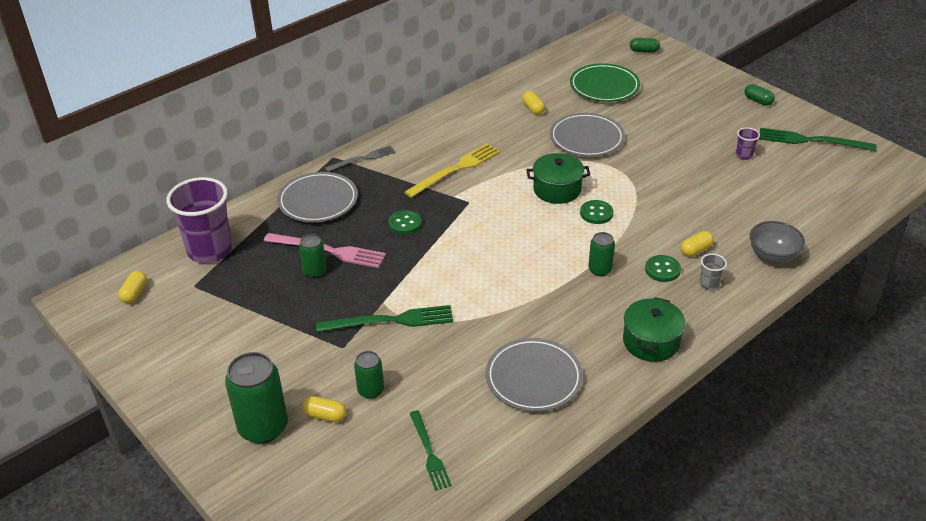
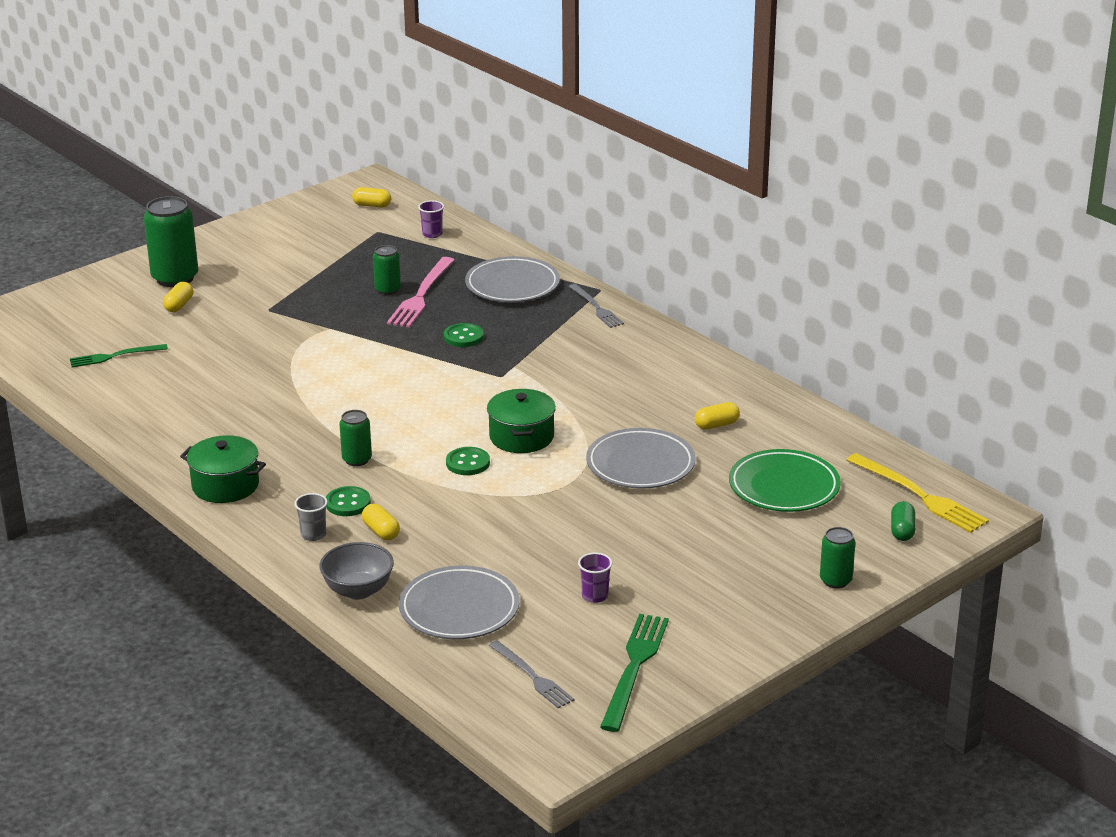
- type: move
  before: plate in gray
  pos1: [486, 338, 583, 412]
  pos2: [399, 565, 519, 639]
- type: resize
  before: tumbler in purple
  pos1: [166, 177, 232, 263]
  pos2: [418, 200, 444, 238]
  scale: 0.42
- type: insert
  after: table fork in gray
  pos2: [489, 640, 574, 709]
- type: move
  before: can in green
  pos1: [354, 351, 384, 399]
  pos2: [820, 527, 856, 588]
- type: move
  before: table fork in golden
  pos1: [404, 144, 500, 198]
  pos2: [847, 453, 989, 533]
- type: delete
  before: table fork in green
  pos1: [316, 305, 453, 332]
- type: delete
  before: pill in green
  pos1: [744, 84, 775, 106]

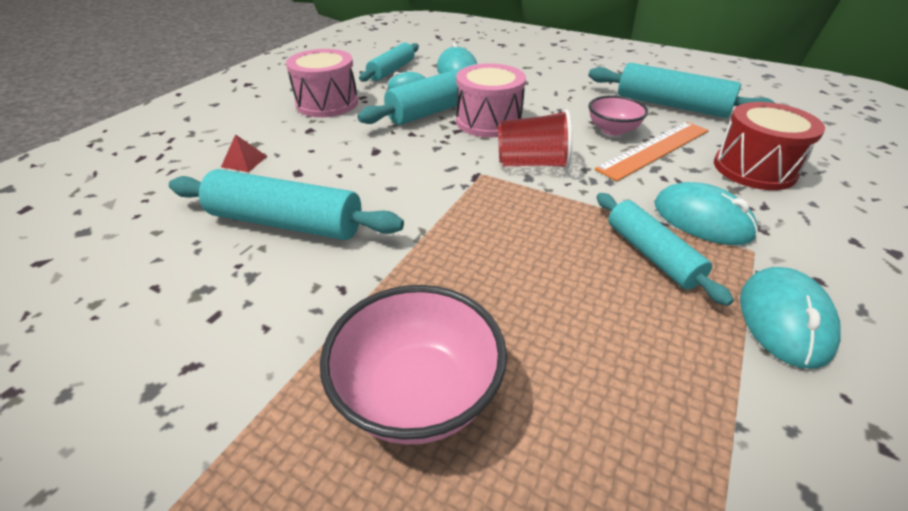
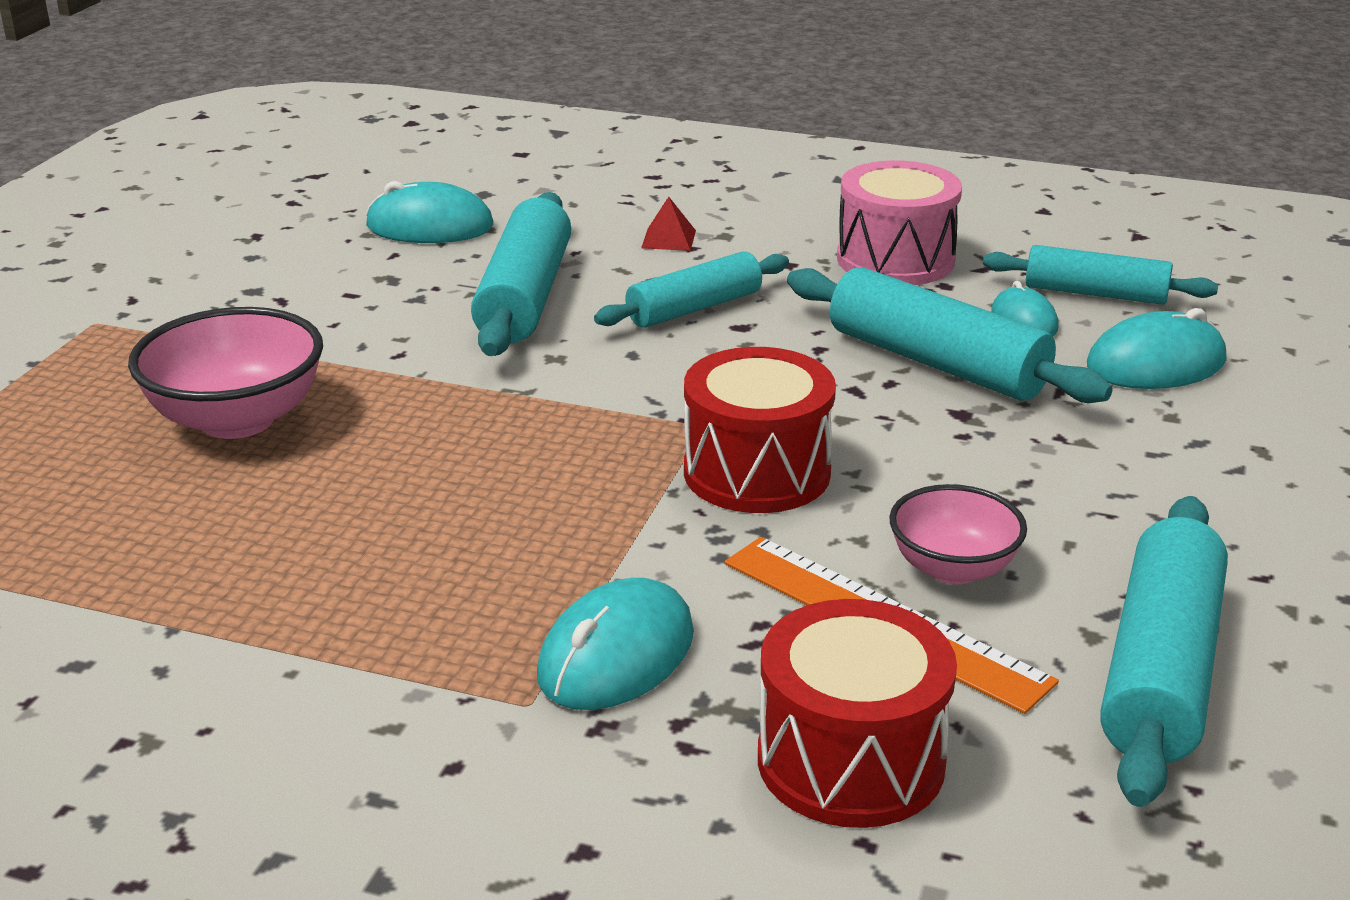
- type: move
  before: PC mouse in turquoise
  pos1: [740, 267, 841, 369]
  pos2: [366, 181, 493, 243]
- type: move
  before: rolling pin in turquoise
  pos1: [597, 193, 734, 306]
  pos2: [594, 251, 789, 328]
- type: replace
  before: tumbler in red
  after: toy drum in red
  pos1: [498, 110, 572, 169]
  pos2: [684, 347, 836, 513]
- type: delete
  before: toy drum in pink
  pos1: [456, 63, 526, 137]

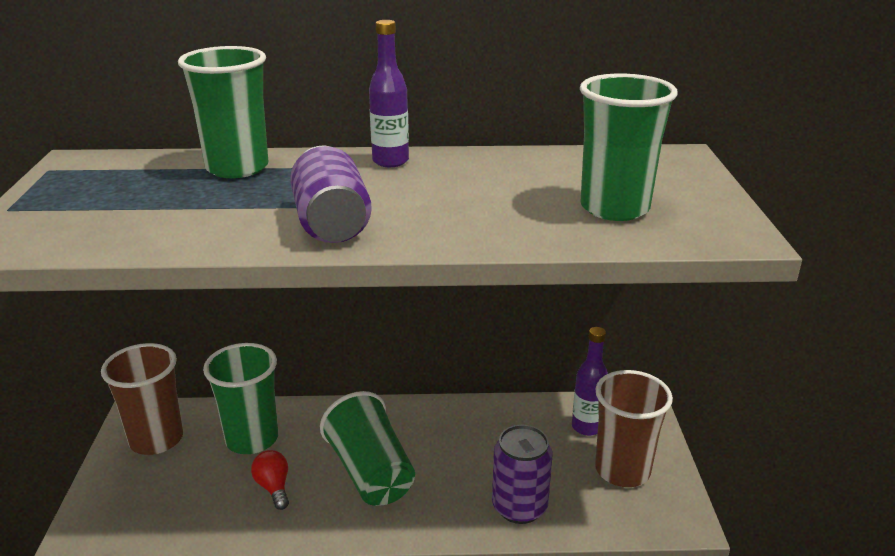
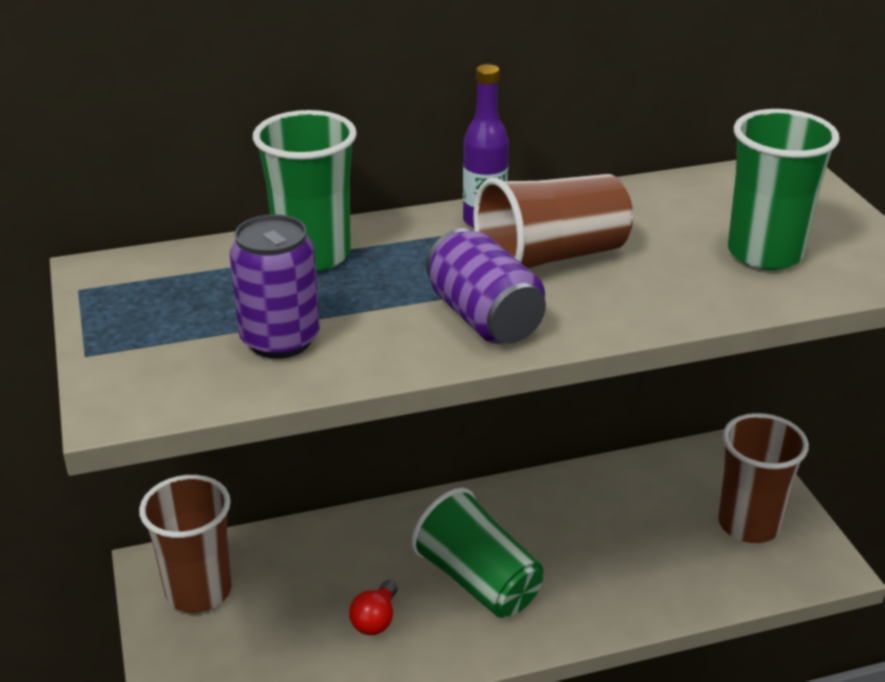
- type: move
  before: can in purple
  pos1: [492, 425, 553, 524]
  pos2: [230, 214, 320, 359]
- type: rotate
  before: lightbulb in red
  pos1: [251, 450, 289, 510]
  pos2: [349, 580, 397, 635]
  turn: -120
- type: insert
  after: tumbler in russet
  pos2: [474, 174, 633, 269]
- type: delete
  before: tumbler in green
  pos1: [203, 343, 278, 454]
- type: delete
  before: bottle in purple
  pos1: [572, 327, 608, 436]

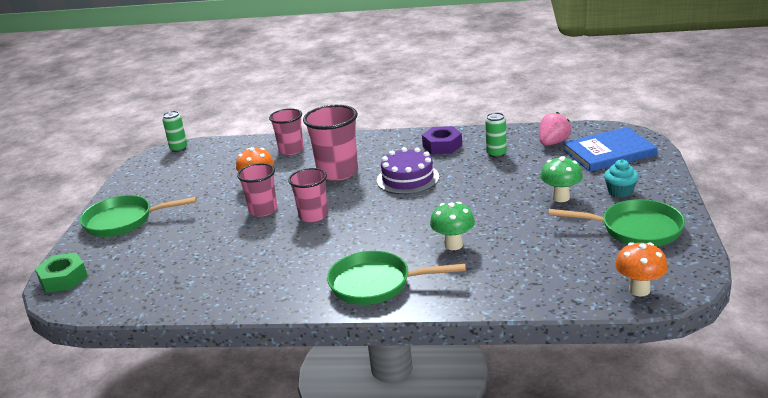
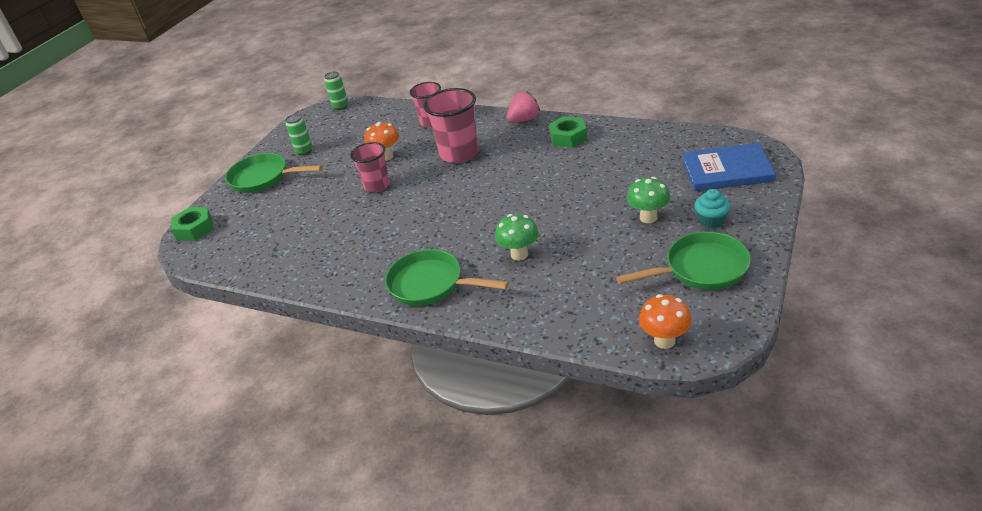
- type: move
  before: can in green
  pos1: [485, 112, 507, 158]
  pos2: [286, 114, 313, 155]
- type: move
  before: toy strawberry in pink
  pos1: [539, 112, 571, 146]
  pos2: [507, 91, 540, 122]
- type: recolor
  before: nut in purple
  after: nut in green
  pos1: [422, 126, 462, 154]
  pos2: [549, 116, 587, 148]
- type: rotate
  before: pan in green
  pos1: [549, 199, 685, 247]
  pos2: [616, 232, 751, 290]
  turn: -45
- type: delete
  before: tumbler in pink
  pos1: [288, 168, 328, 223]
- type: delete
  before: layer cake in purple
  pos1: [377, 147, 439, 194]

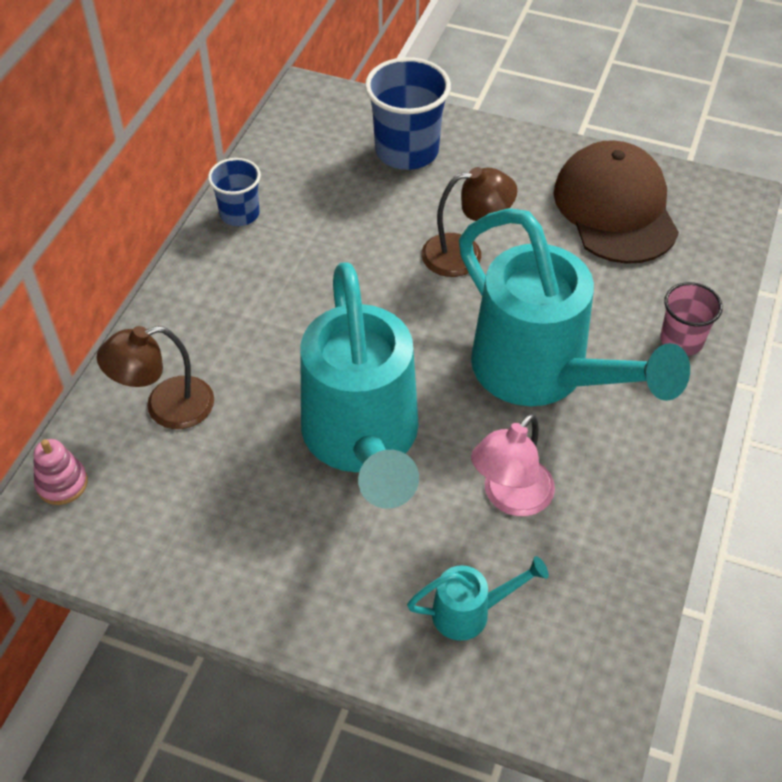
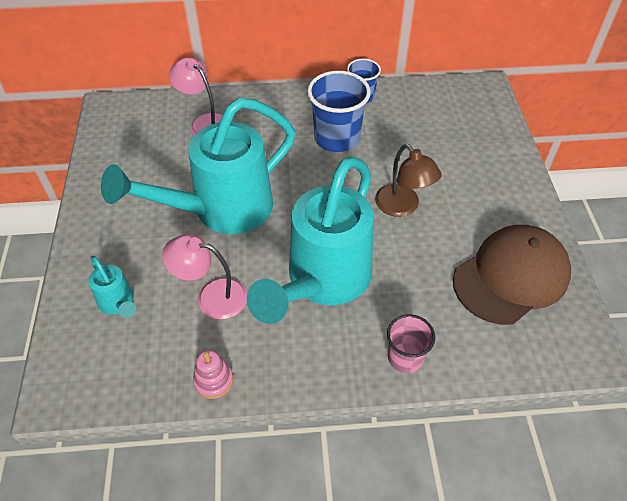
- type: recolor
  before: lamp in russet
  after: lamp in pink
  pos1: [97, 326, 214, 429]
  pos2: [169, 57, 223, 135]
- type: move
  before: stacking toy in pink
  pos1: [33, 439, 88, 505]
  pos2: [193, 350, 233, 399]
- type: move
  before: tumbler in cobalt
  pos1: [365, 57, 451, 170]
  pos2: [307, 71, 371, 152]

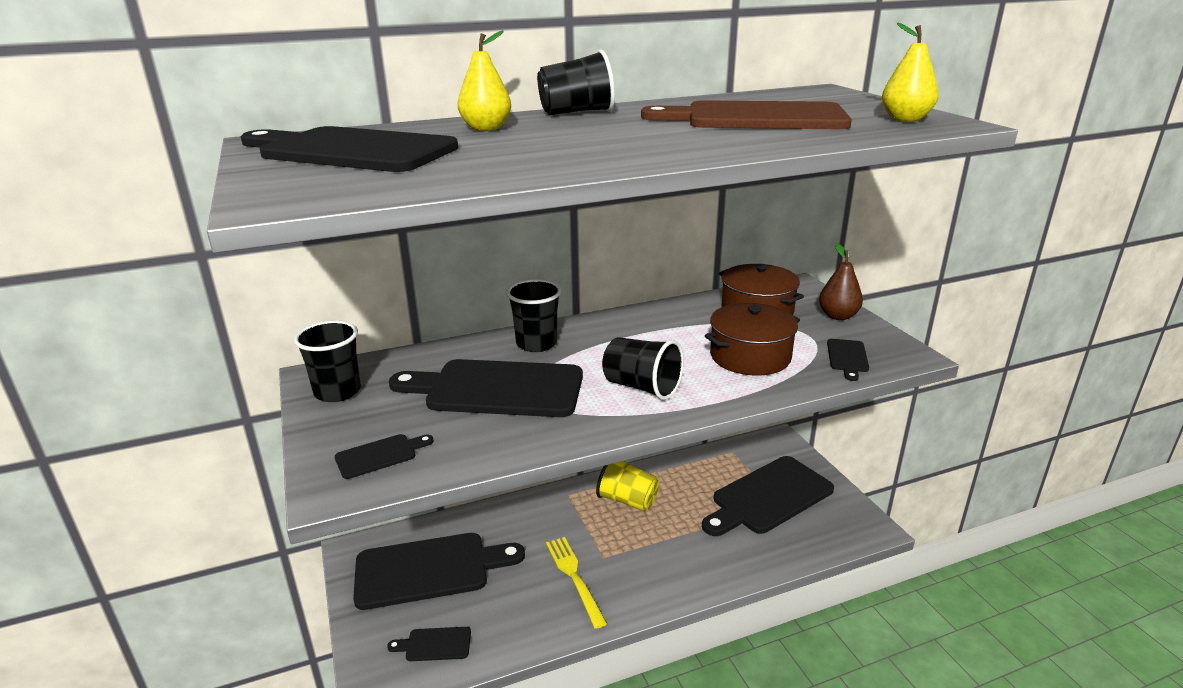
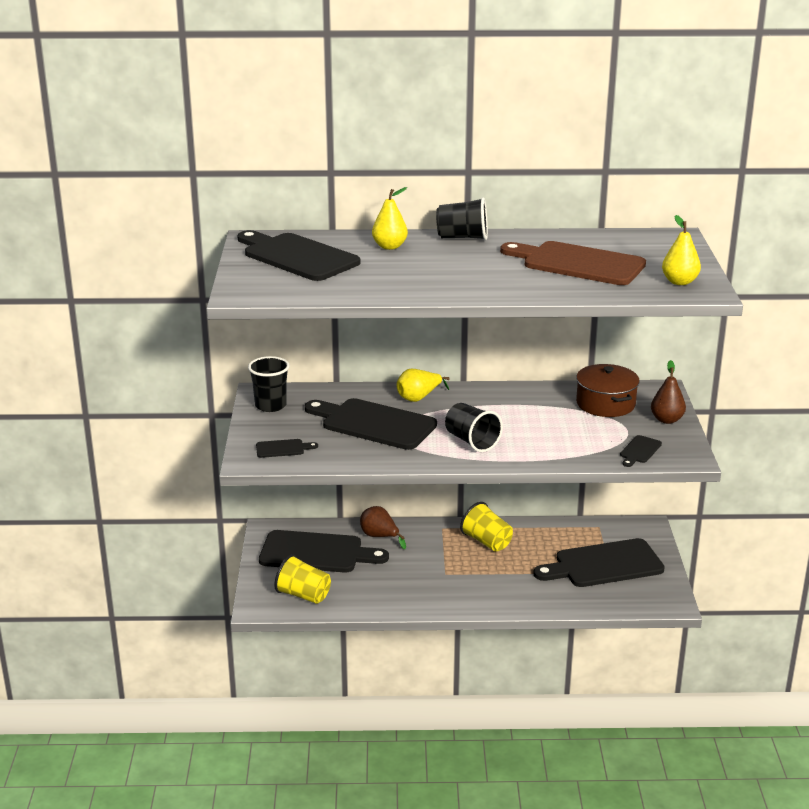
- type: replace
  before: chopping board in black
  after: tumbler in golden
  pos1: [387, 627, 471, 661]
  pos2: [274, 554, 331, 604]
- type: insert
  after: pear in russet
  pos2: [360, 506, 406, 549]
- type: replace
  before: tumbler in black
  after: pear in golden
  pos1: [506, 279, 561, 352]
  pos2: [397, 369, 449, 402]
- type: delete
  before: table fork in golden
  pos1: [546, 537, 607, 629]
- type: delete
  before: stockpot in russet
  pos1: [705, 303, 800, 376]

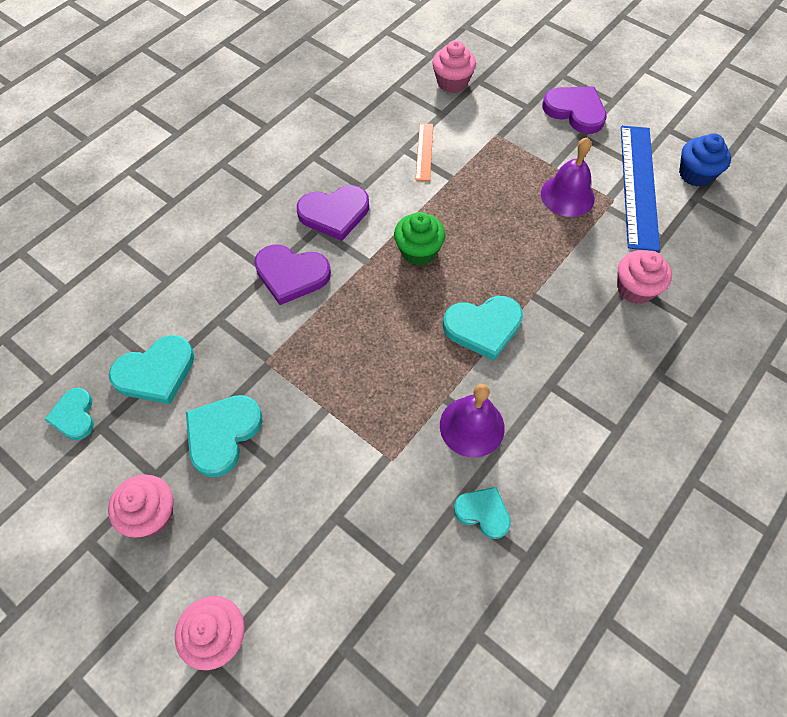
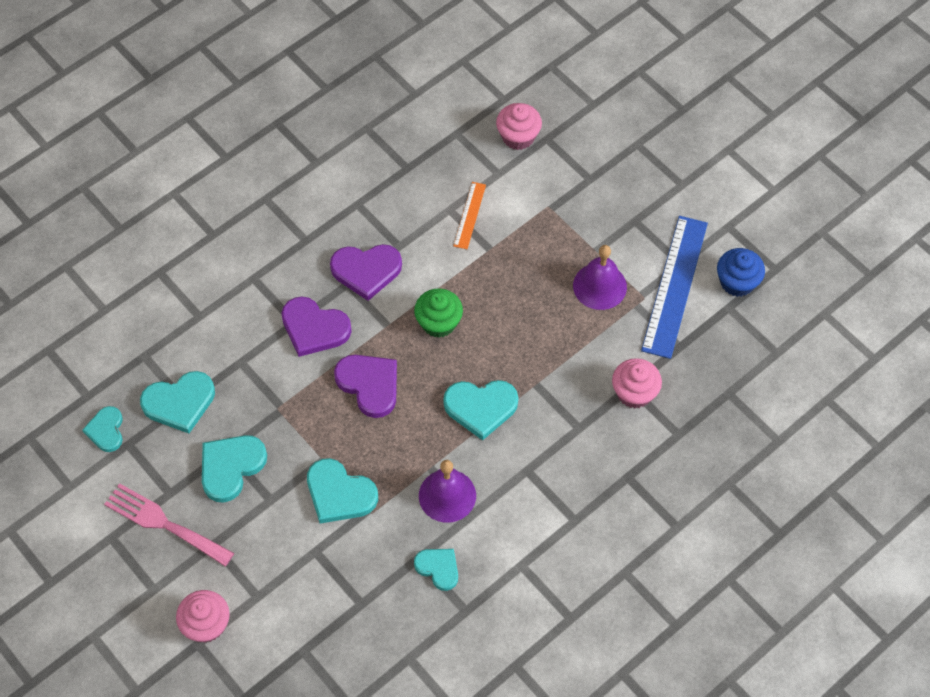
- type: replace
  before: fairy cake in pink
  after: table fork in pink
  pos1: [108, 474, 173, 538]
  pos2: [104, 483, 234, 567]
- type: insert
  after: love heart in turquoise
  pos2: [307, 458, 378, 523]
- type: move
  before: love heart in purple
  pos1: [542, 87, 607, 134]
  pos2: [334, 355, 397, 418]

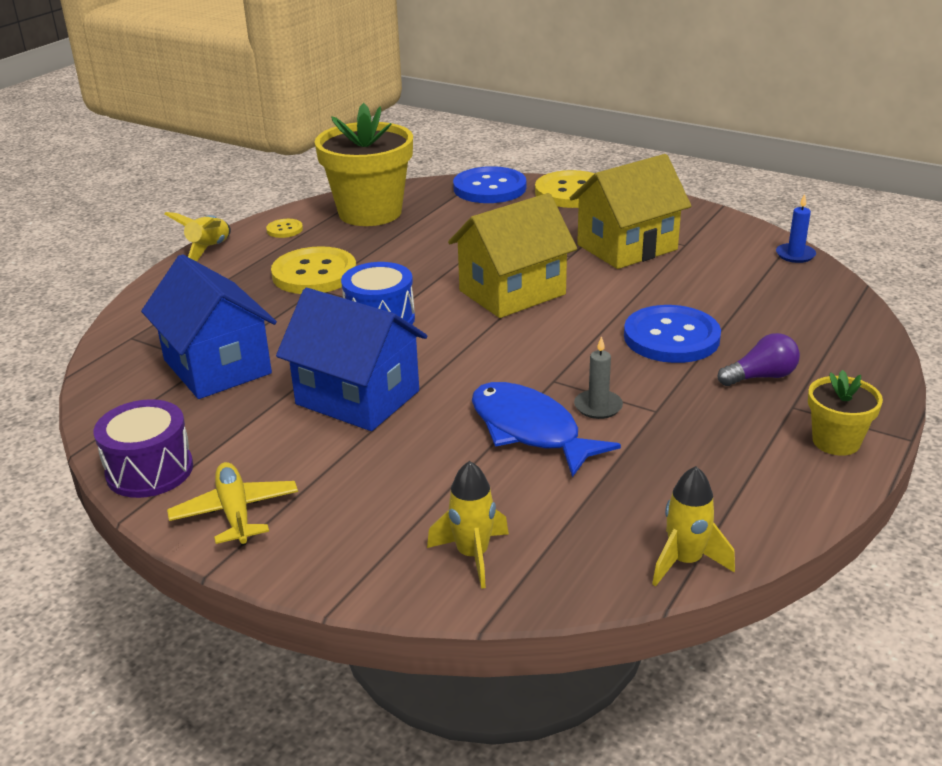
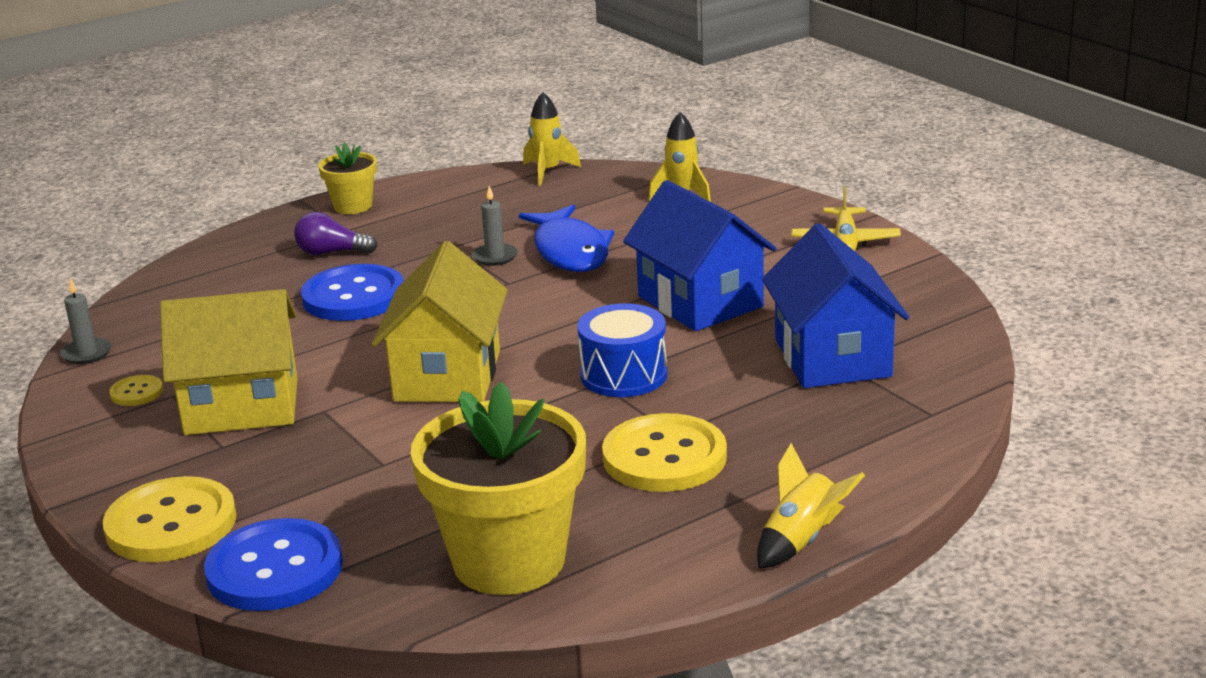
- type: recolor
  before: wax candle in cobalt
  after: wax candle in gray
  pos1: [776, 194, 816, 263]
  pos2: [60, 278, 111, 364]
- type: move
  before: button in golden
  pos1: [266, 219, 303, 238]
  pos2: [109, 375, 163, 406]
- type: rotate
  before: house in golden
  pos1: [448, 193, 577, 318]
  pos2: [372, 241, 508, 402]
  turn: -75
- type: delete
  before: toy drum in purple
  pos1: [94, 399, 193, 498]

